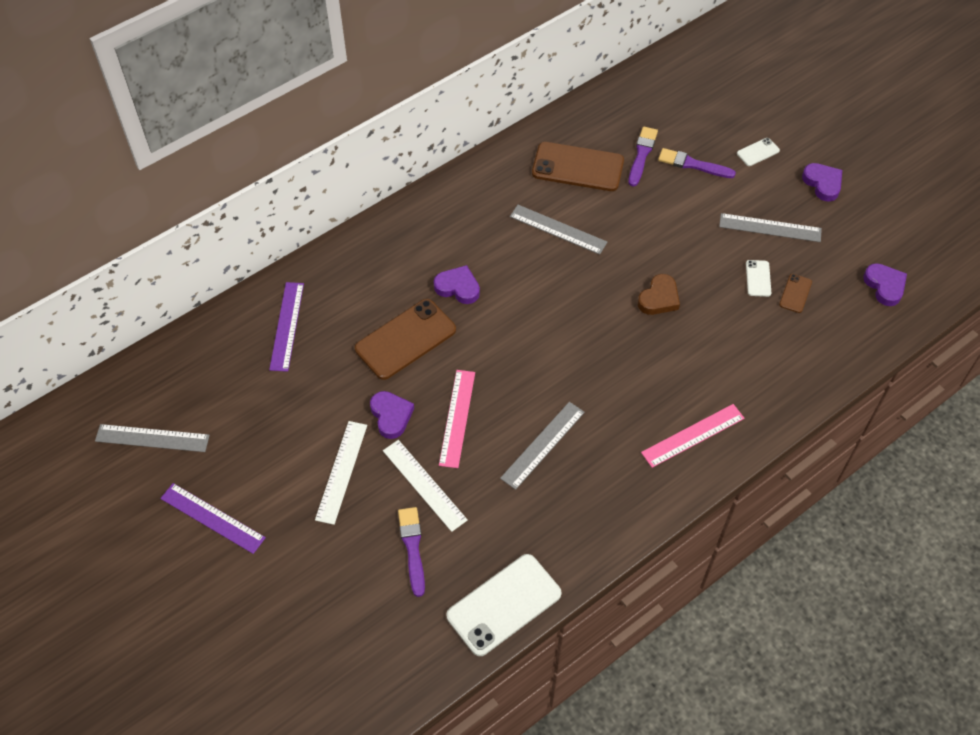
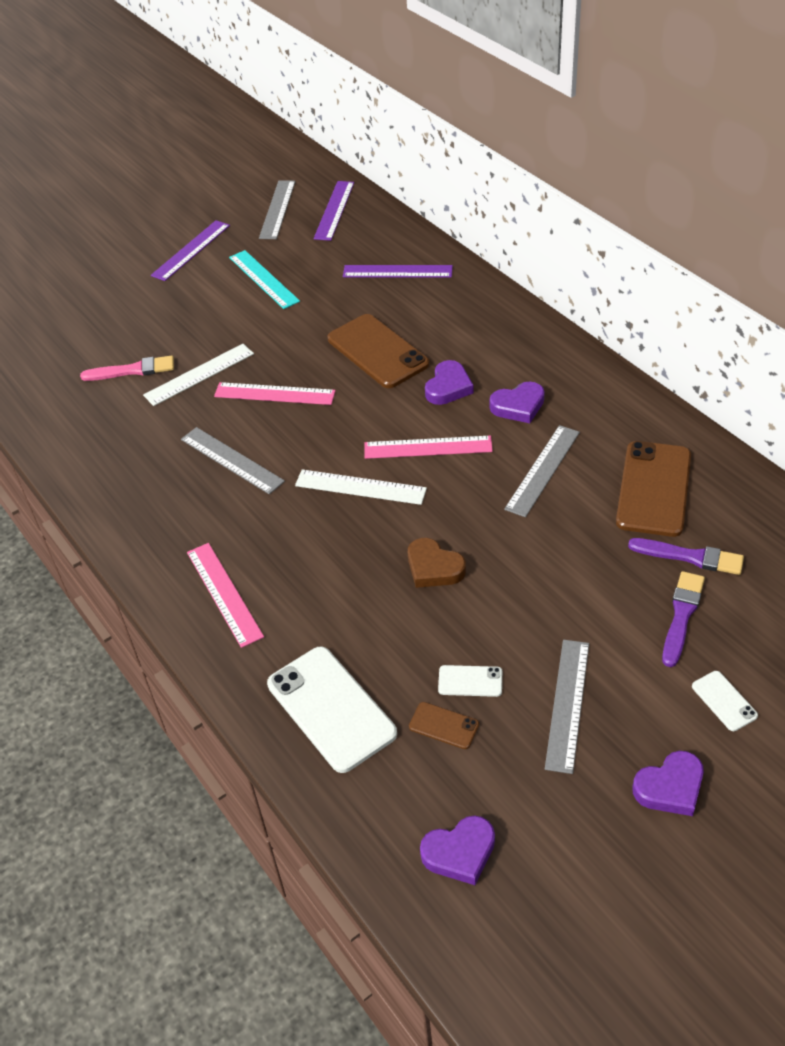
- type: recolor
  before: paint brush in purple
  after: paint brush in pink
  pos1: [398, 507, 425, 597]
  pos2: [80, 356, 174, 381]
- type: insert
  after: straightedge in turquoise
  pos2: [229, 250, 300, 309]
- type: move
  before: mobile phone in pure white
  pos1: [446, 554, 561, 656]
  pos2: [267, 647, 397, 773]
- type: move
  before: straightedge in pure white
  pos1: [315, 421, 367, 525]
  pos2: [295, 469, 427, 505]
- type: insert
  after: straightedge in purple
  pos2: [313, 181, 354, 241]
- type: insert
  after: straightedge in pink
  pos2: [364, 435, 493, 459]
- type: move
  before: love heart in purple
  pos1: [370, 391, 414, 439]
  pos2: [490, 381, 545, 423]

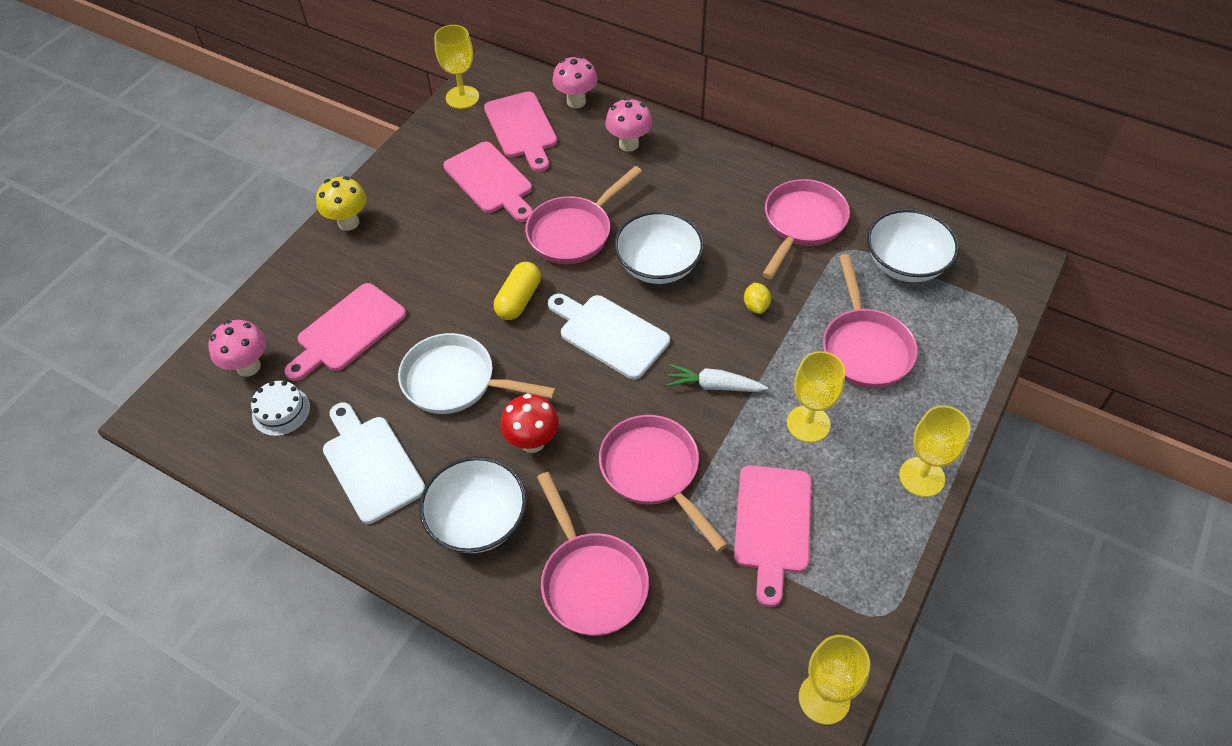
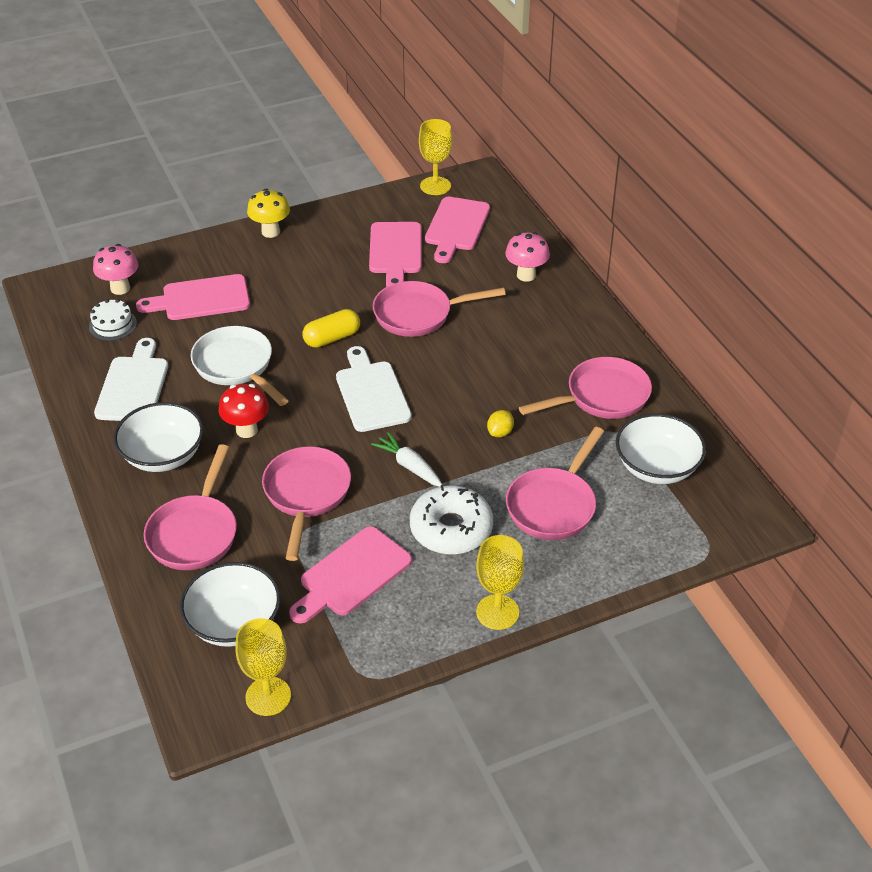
- type: move
  before: bowl in pure white
  pos1: [614, 211, 704, 284]
  pos2: [180, 562, 281, 647]
- type: replace
  before: goblet in golden
  after: glazed donut in pure white
  pos1: [787, 351, 845, 442]
  pos2: [410, 485, 493, 555]
- type: delete
  before: toadstool in pink
  pos1: [552, 56, 598, 108]

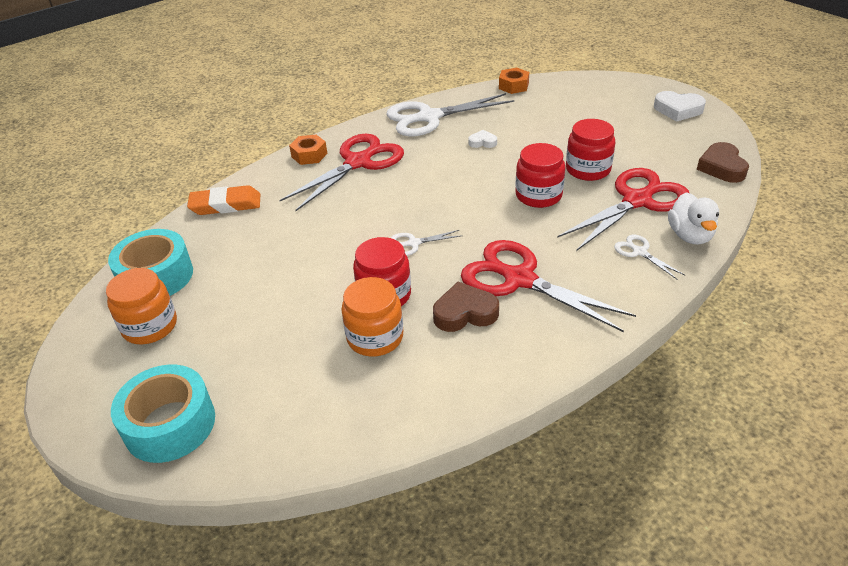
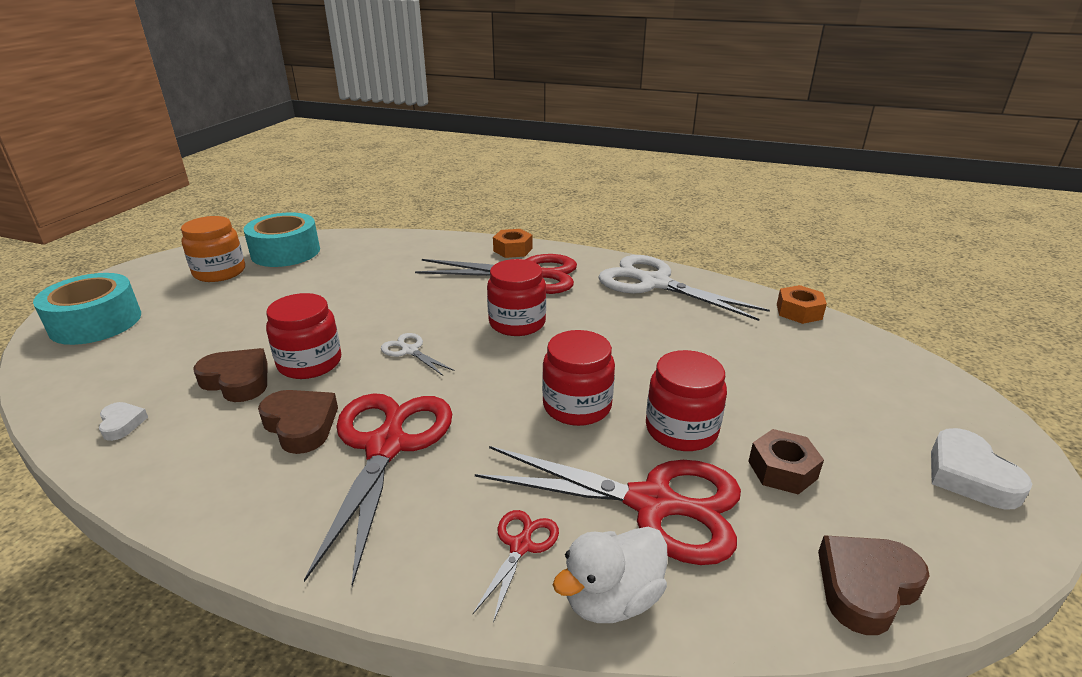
- type: move
  before: love heart in pure white
  pos1: [468, 130, 497, 148]
  pos2: [99, 402, 148, 441]
- type: replace
  before: jam jar in orange
  after: love heart in russet
  pos1: [341, 277, 403, 357]
  pos2: [194, 348, 268, 402]
- type: recolor
  before: shears in pure white
  after: shears in red
  pos1: [614, 234, 685, 280]
  pos2: [473, 510, 559, 623]
- type: insert
  after: jam jar in red
  pos2: [487, 259, 546, 336]
- type: insert
  after: nut in russet
  pos2: [748, 429, 824, 494]
- type: delete
  before: pencil eraser in orange
  pos1: [187, 185, 260, 215]

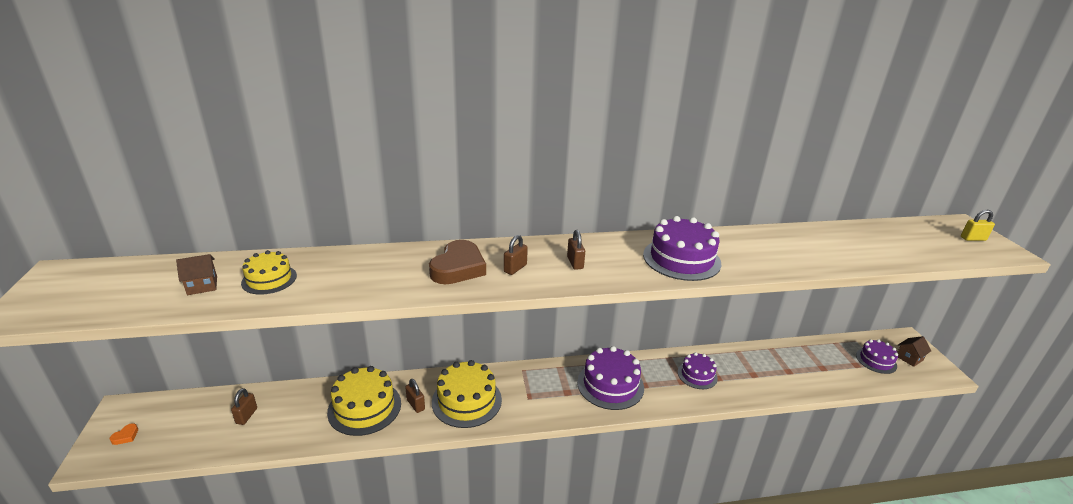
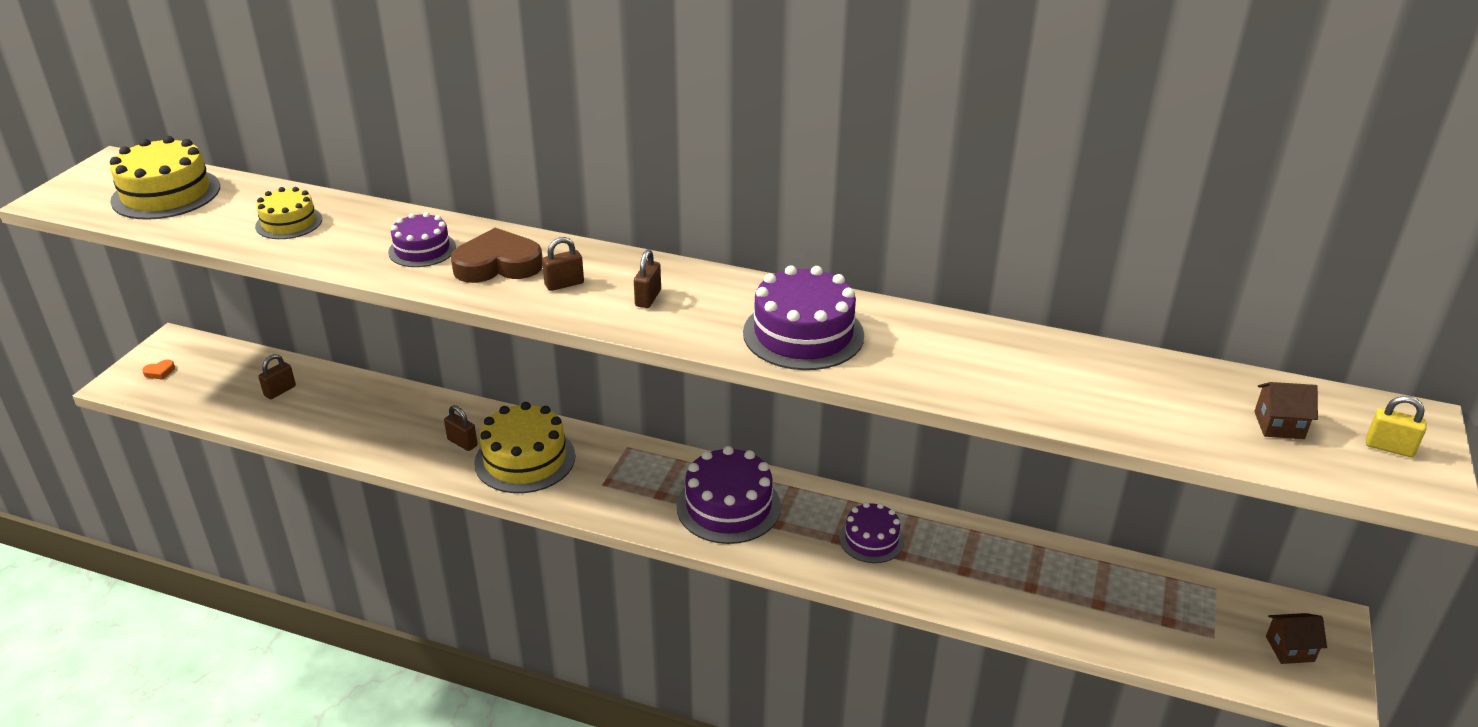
- type: move
  before: layer cake in golden
  pos1: [327, 366, 401, 436]
  pos2: [110, 136, 220, 220]
- type: move
  before: layer cake in purple
  pos1: [856, 339, 898, 374]
  pos2: [388, 212, 456, 267]
- type: rotate
  before: lock in russet
  pos1: [405, 379, 425, 413]
  pos2: [444, 405, 478, 451]
  turn: -45
- type: rotate
  before: love heart in russet
  pos1: [429, 240, 486, 284]
  pos2: [451, 228, 543, 283]
  turn: -150
- type: move
  before: house in russet
  pos1: [176, 254, 217, 295]
  pos2: [1254, 382, 1318, 439]

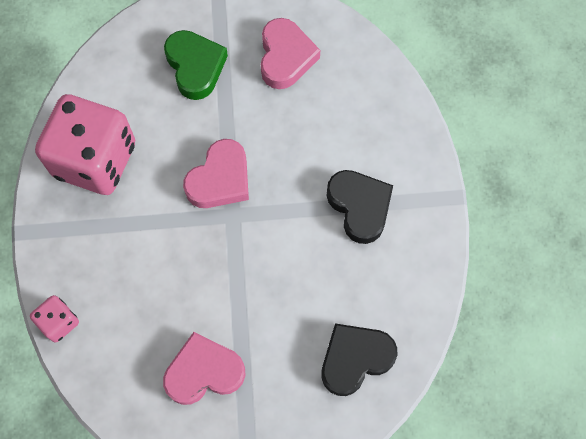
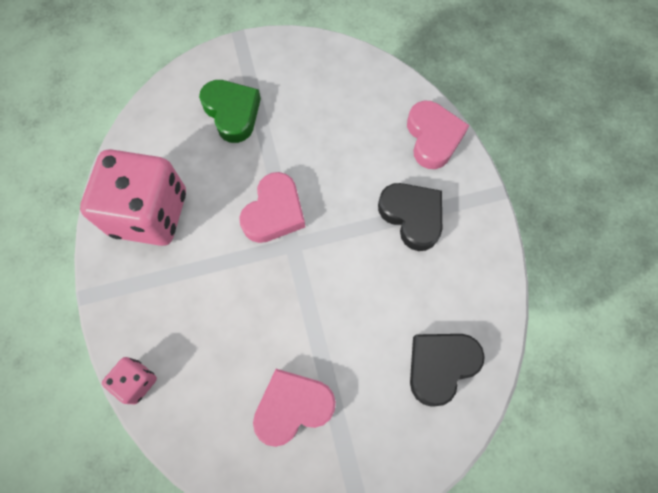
- type: move
  before: love heart in pink
  pos1: [261, 18, 320, 89]
  pos2: [407, 101, 469, 169]

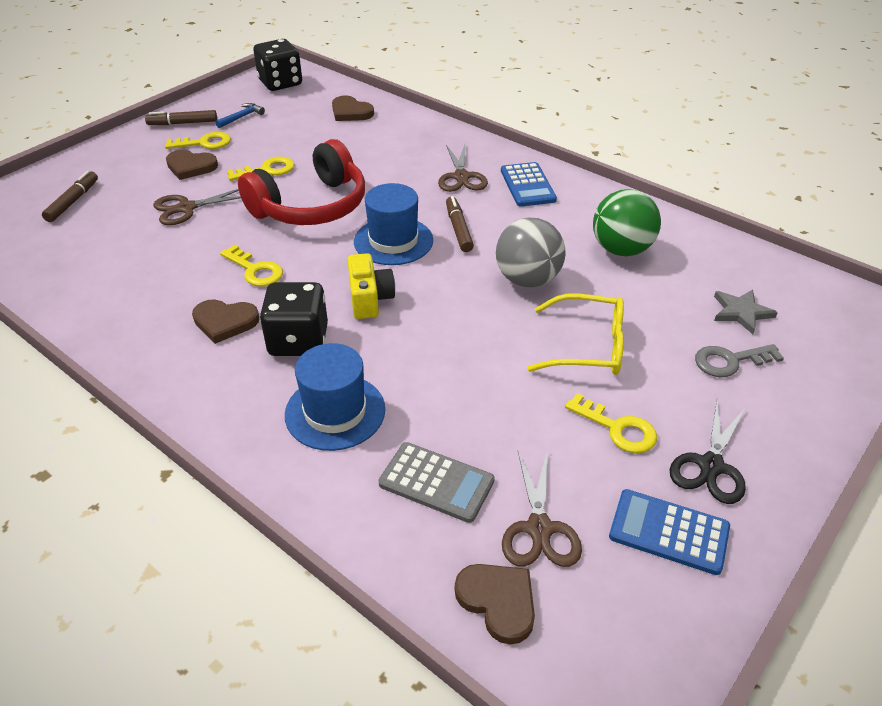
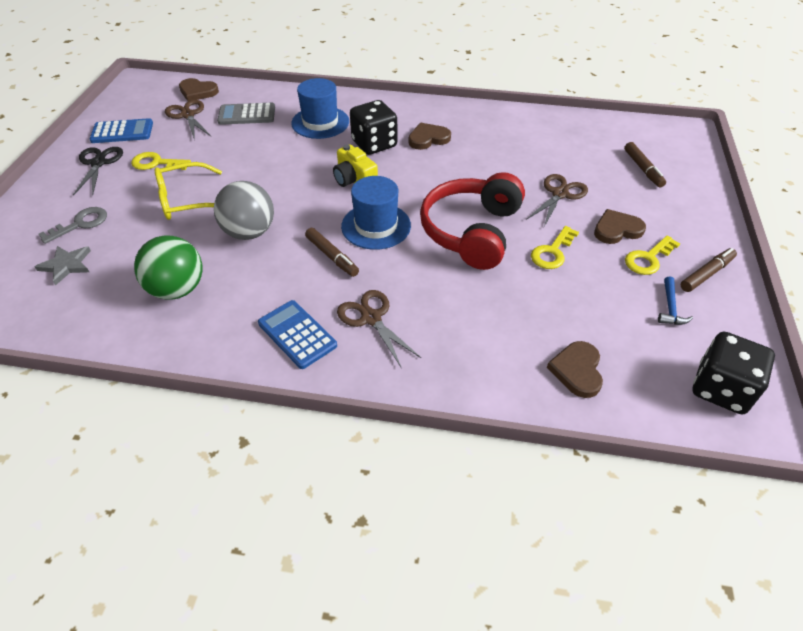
- type: rotate
  before: love heart in russet
  pos1: [332, 96, 374, 121]
  pos2: [547, 341, 603, 398]
  turn: -90
- type: delete
  before: door key in golden
  pos1: [220, 245, 283, 287]

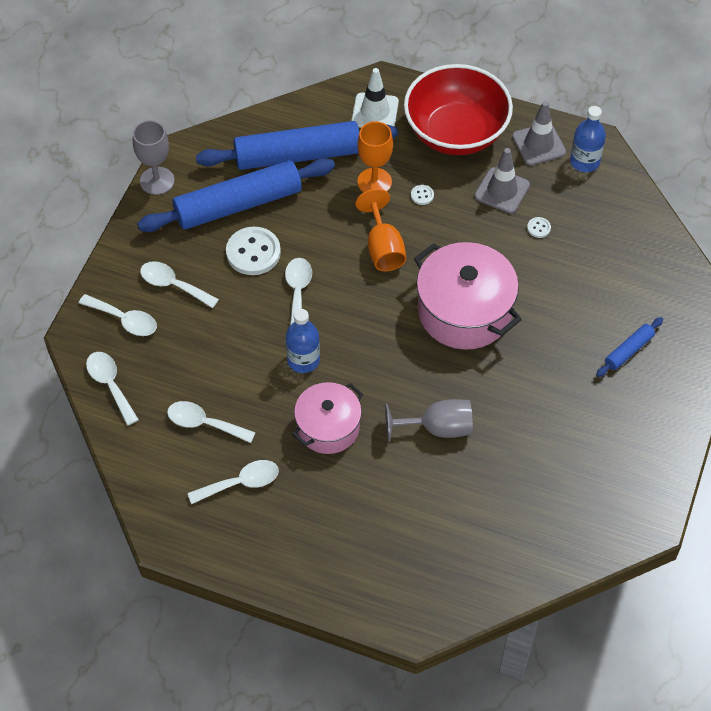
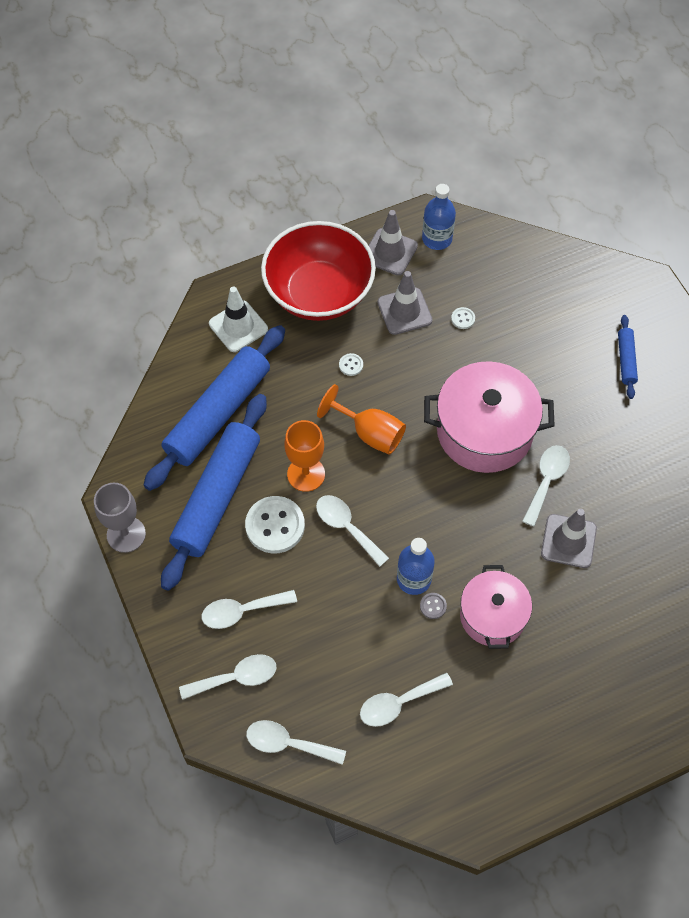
- type: move
  before: goblet in orange
  pos1: [357, 121, 393, 193]
  pos2: [284, 420, 325, 492]
- type: insert
  after: button in gray
  pos2: [420, 593, 447, 619]
- type: move
  before: tablespoon in pure white
  pos1: [188, 460, 279, 504]
  pos2: [522, 445, 570, 527]
- type: replace
  before: goblet in gray
  after: traffic cone in gray
  pos1: [385, 399, 473, 442]
  pos2: [541, 509, 597, 568]

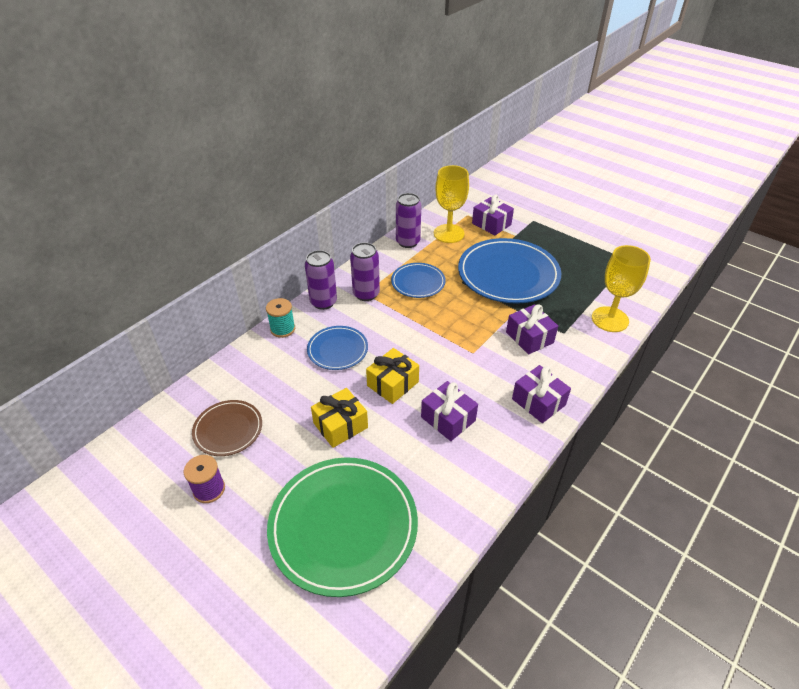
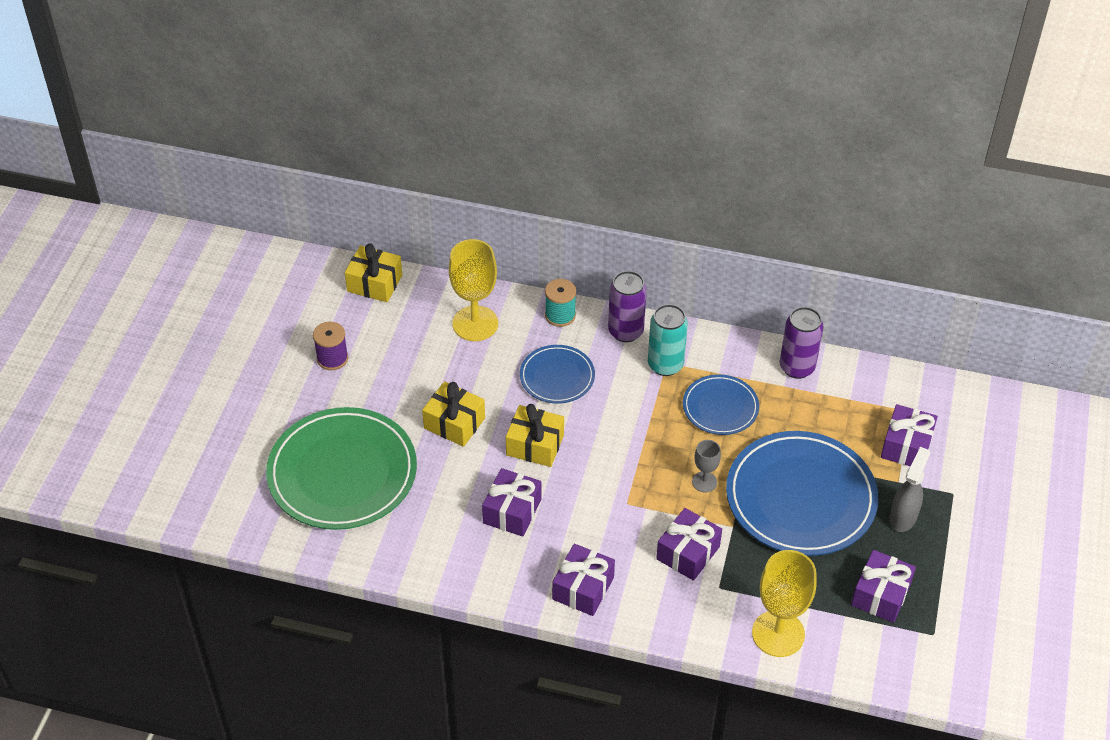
- type: insert
  after: present in golden
  pos2: [345, 243, 402, 302]
- type: move
  before: goblet in golden
  pos1: [434, 165, 469, 243]
  pos2: [449, 239, 498, 341]
- type: recolor
  before: can in purple
  after: can in turquoise
  pos1: [350, 242, 380, 301]
  pos2: [648, 304, 688, 376]
- type: insert
  after: goblet in gray
  pos2: [692, 440, 721, 492]
- type: insert
  after: present in purple
  pos2: [851, 550, 916, 623]
- type: insert
  after: sprayer in gray
  pos2: [889, 447, 930, 532]
- type: delete
  before: plate in russet
  pos1: [192, 400, 262, 456]

